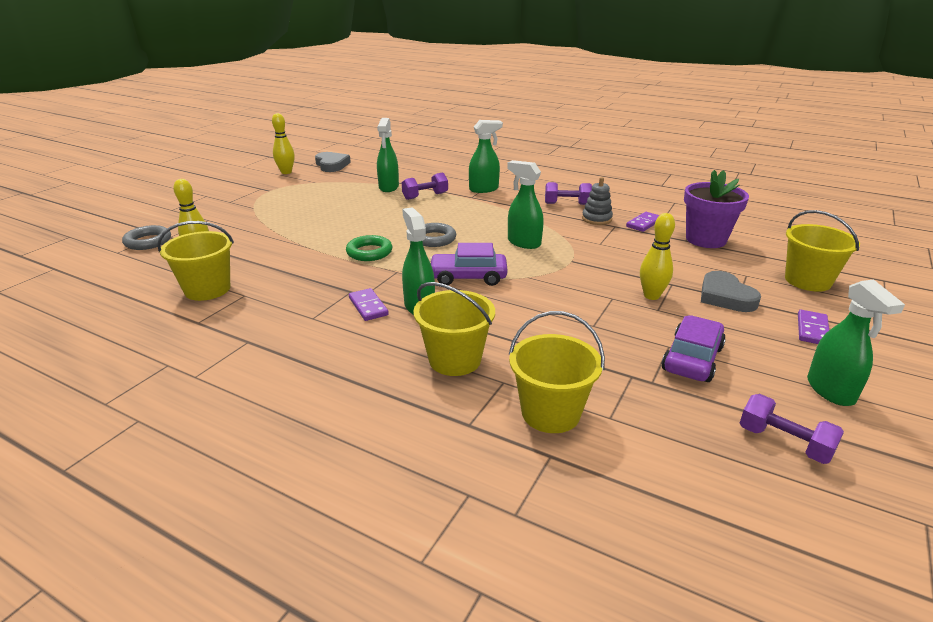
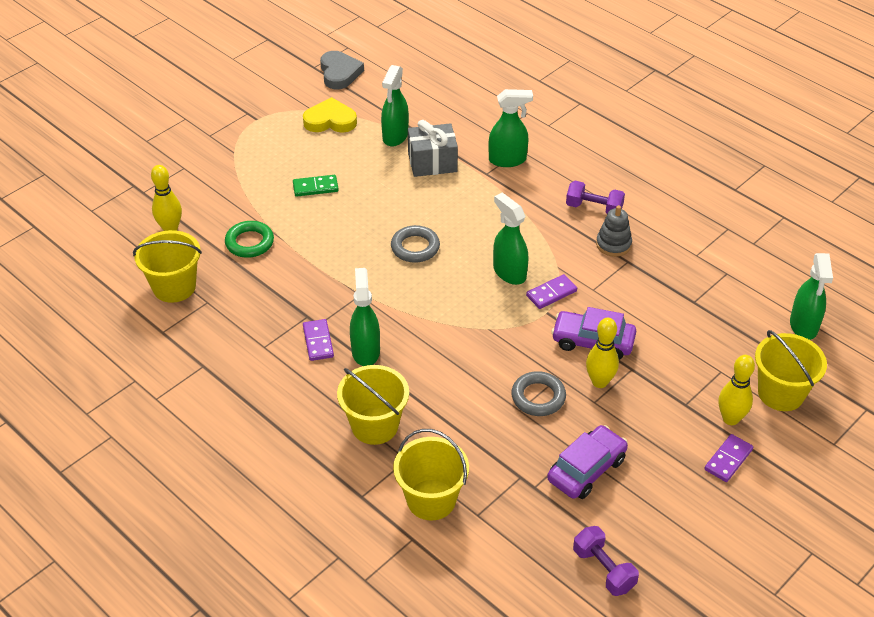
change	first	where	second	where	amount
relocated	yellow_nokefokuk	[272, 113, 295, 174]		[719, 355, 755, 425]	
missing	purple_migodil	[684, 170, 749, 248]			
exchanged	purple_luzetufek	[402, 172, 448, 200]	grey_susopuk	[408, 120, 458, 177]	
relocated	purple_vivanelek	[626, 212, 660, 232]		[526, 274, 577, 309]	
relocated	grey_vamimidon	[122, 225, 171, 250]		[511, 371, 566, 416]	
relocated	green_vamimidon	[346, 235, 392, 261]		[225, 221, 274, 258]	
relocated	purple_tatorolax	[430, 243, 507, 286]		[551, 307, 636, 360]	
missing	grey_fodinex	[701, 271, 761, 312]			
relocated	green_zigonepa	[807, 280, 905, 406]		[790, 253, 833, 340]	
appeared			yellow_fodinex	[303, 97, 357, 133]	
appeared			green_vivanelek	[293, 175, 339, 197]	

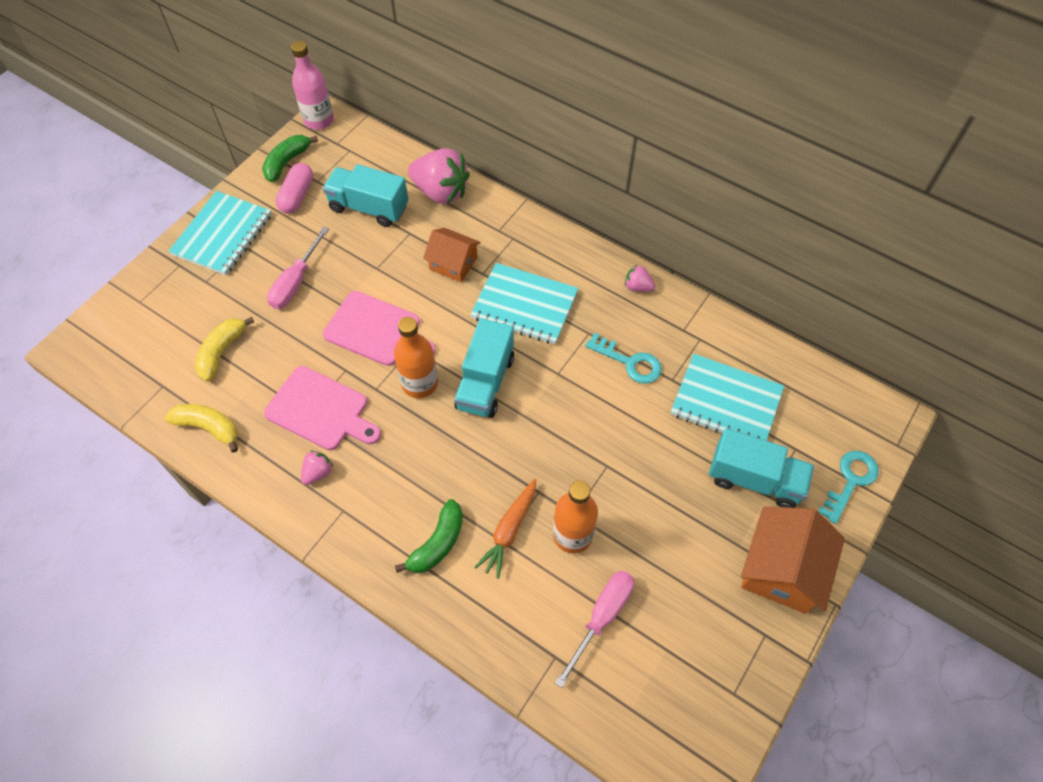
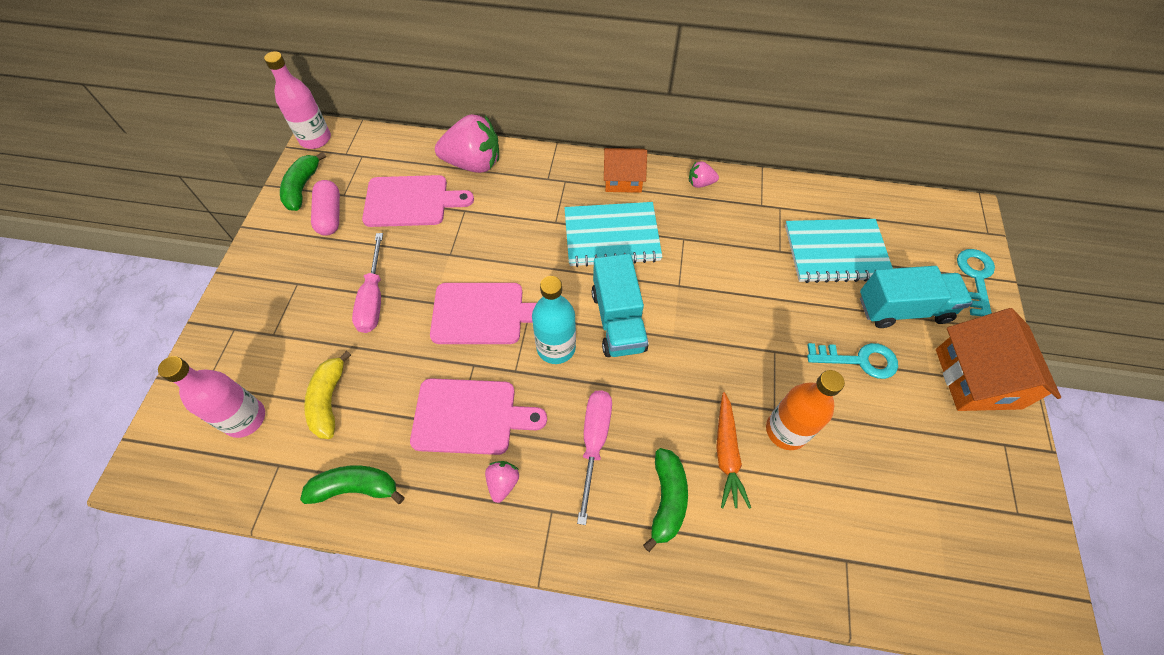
change	first	where	second	where	amount
exchanged	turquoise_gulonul	[323, 164, 408, 227]	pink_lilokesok	[362, 175, 474, 227]	
missing	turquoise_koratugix	[168, 191, 272, 275]			
relocated	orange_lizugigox	[423, 228, 481, 282]		[604, 148, 647, 193]	
colour	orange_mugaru	[394, 317, 438, 398]	turquoise_mugaru	[532, 276, 576, 364]	
relocated	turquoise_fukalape	[585, 333, 662, 384]		[807, 343, 898, 379]	
colour	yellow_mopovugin	[165, 404, 238, 453]	green_mopovugin	[300, 465, 405, 504]	
relocated	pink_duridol	[555, 571, 634, 688]		[577, 390, 612, 525]	
appeared			pink_mugaru	[158, 356, 265, 438]	

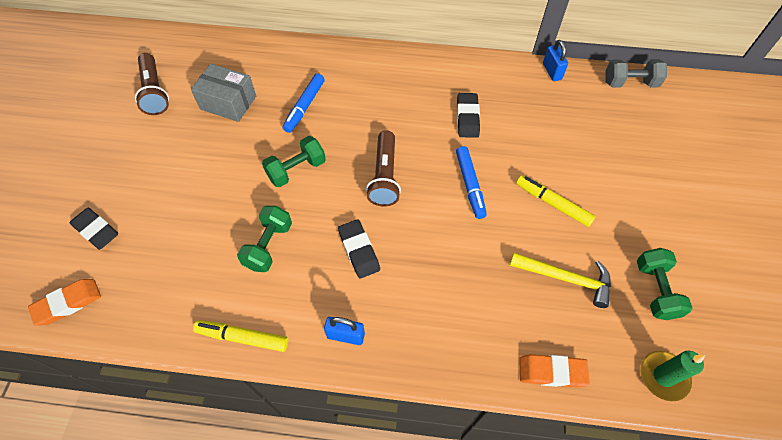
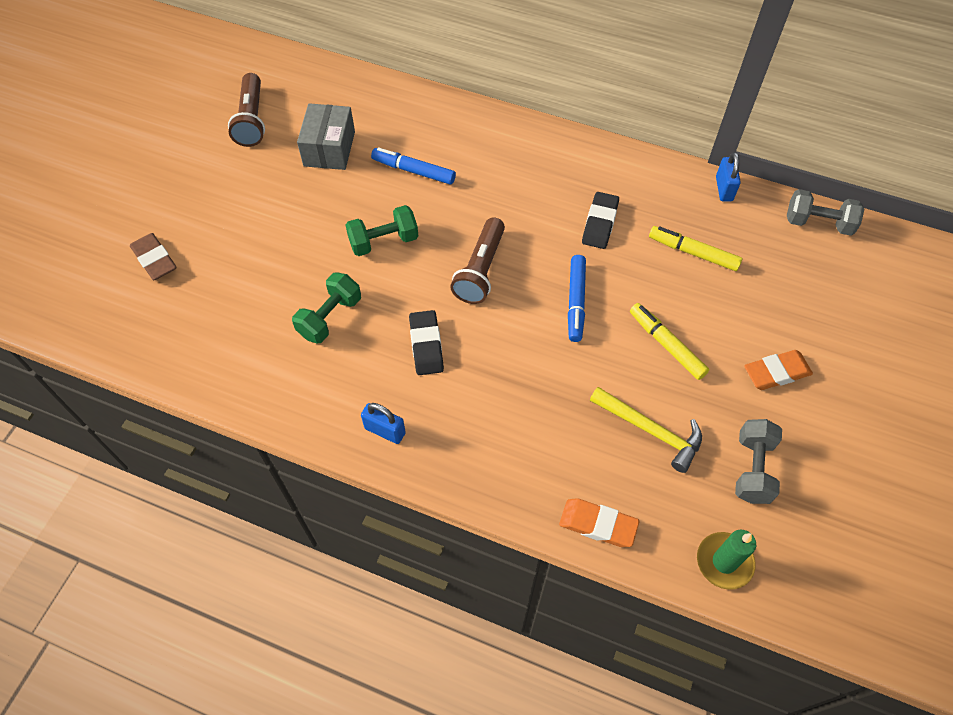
change	first	where	second	where	amount
spun	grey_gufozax	[191, 64, 256, 122]		[297, 103, 355, 170]	60 degrees clockwise
spun	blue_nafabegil	[283, 73, 325, 133]		[371, 147, 456, 185]	75 degrees clockwise
colour	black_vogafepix	[69, 207, 118, 250]	brown_vogafepix	[130, 233, 177, 280]	
colour	green_luzetufek	[637, 248, 693, 320]	grey_luzetufek	[735, 419, 782, 504]	
relocated	orange_vogafepix	[28, 279, 101, 326]		[744, 350, 813, 390]	
relocated	yellow_nafabegil	[193, 320, 288, 352]		[649, 226, 742, 271]	

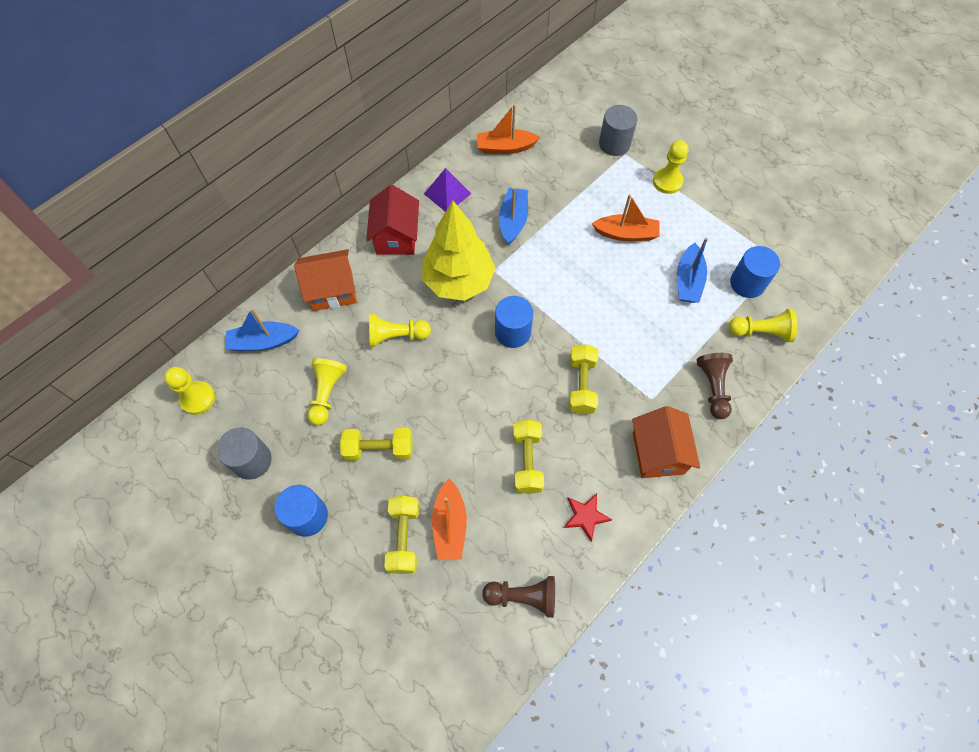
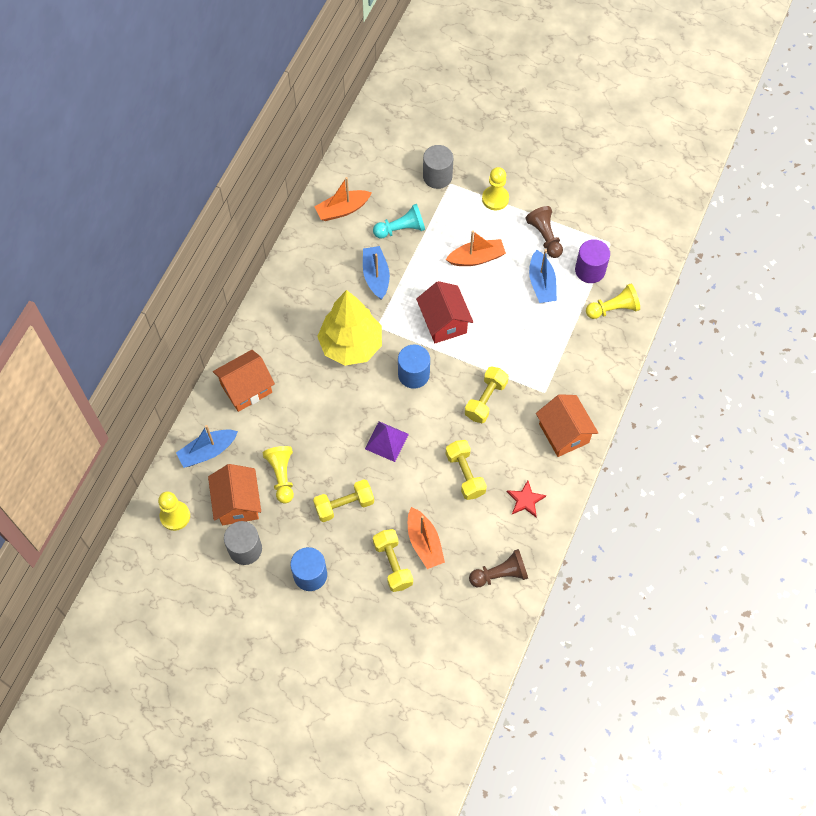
change	first	where	second	where	amount
relocated	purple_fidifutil	[424, 168, 471, 212]		[365, 422, 409, 462]	
relocated	red_lizugigox	[366, 185, 419, 255]		[416, 281, 473, 343]	
colour	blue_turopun	[730, 246, 780, 298]	purple_turopun	[575, 239, 610, 283]	
missing	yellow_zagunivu	[369, 314, 431, 347]			
spun	yellow_luzetufek	[569, 344, 598, 415]		[465, 366, 509, 423]	45 degrees clockwise
relocated	brown_zagunivu	[697, 353, 733, 419]		[525, 206, 563, 258]	
appeared			turquoise_zagunivu	[373, 204, 425, 239]	
appeared			orange_lizugigox	[208, 464, 261, 525]	

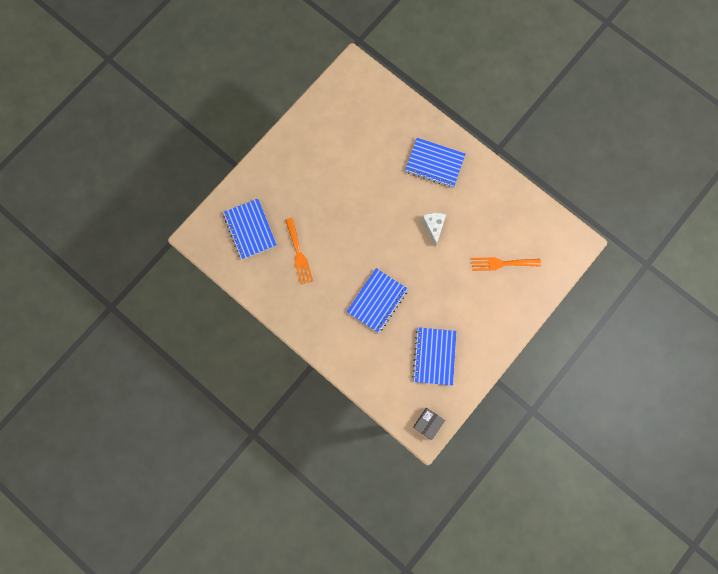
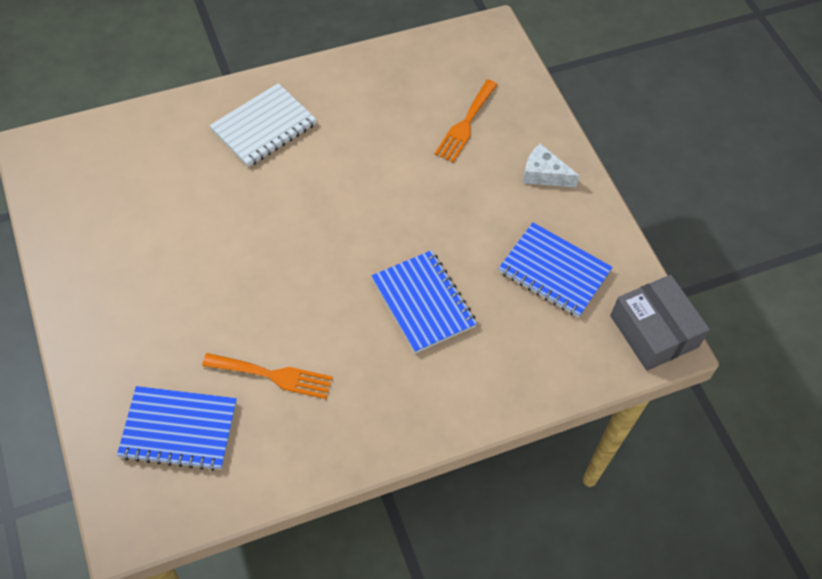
change	first	where	second	where	amount
colour	blue_koratugix	[405, 138, 465, 188]	white_koratugix	[209, 83, 317, 167]	
relocated	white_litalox	[422, 213, 446, 247]		[523, 143, 580, 187]	
size	grey_gufozax	[413, 408, 445, 440]		[610, 275, 710, 371]	x1.70

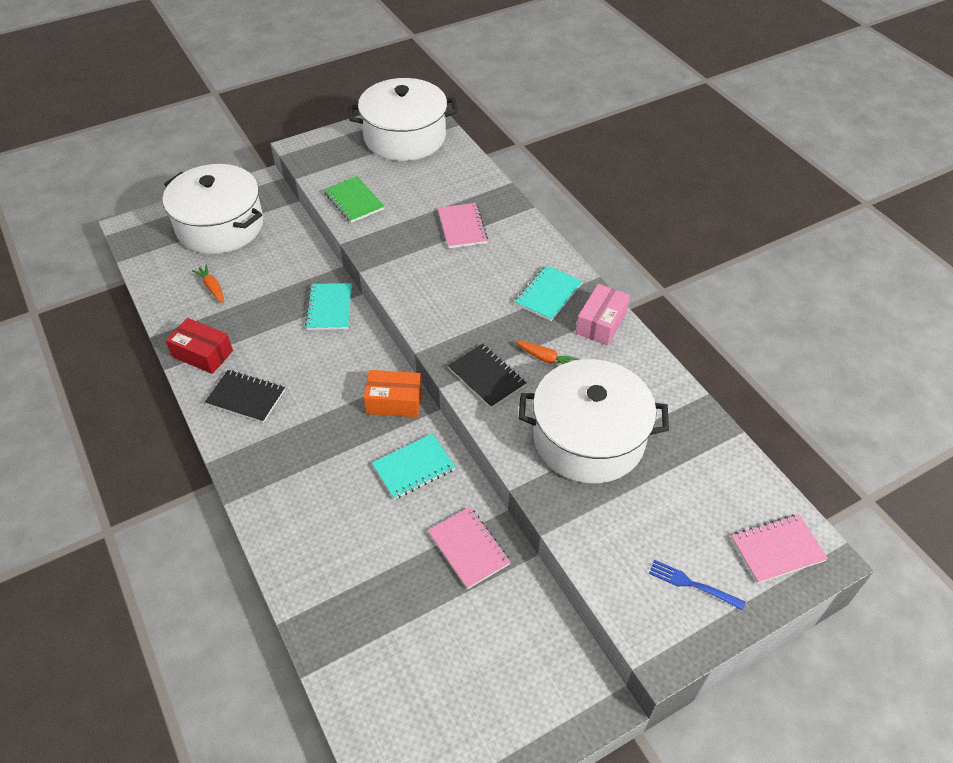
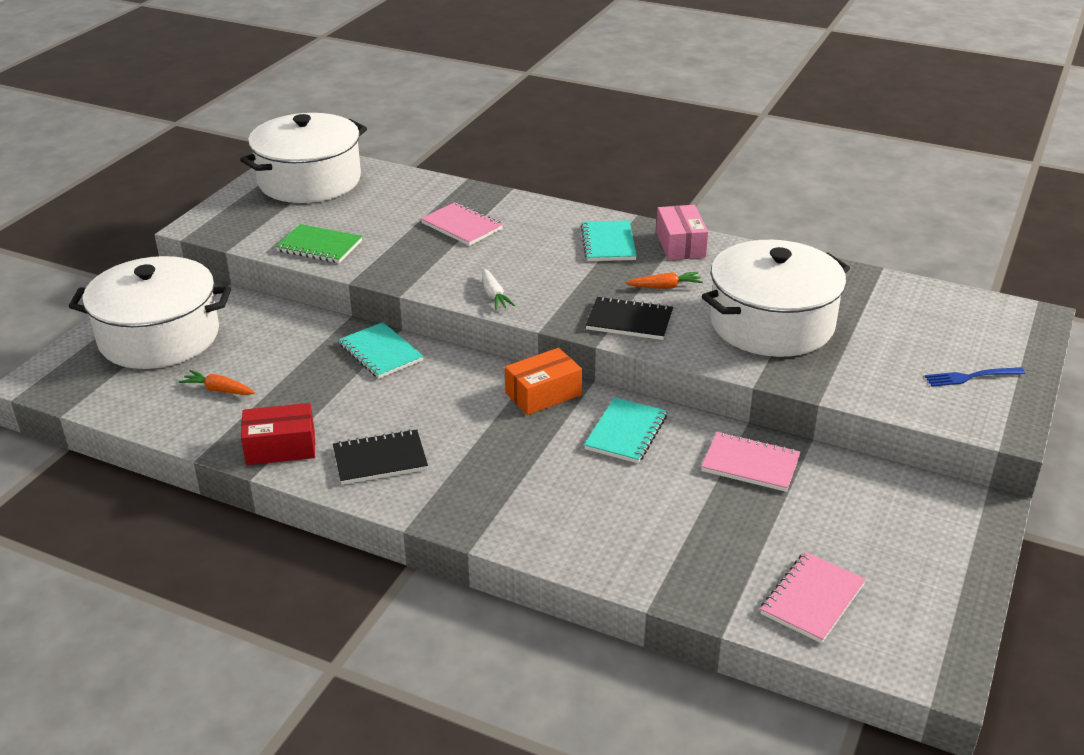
change	first	where	second	where	amount
relocated	pink_koratugix	[731, 514, 828, 583]		[760, 552, 866, 643]	
appeared			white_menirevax	[482, 268, 515, 310]	

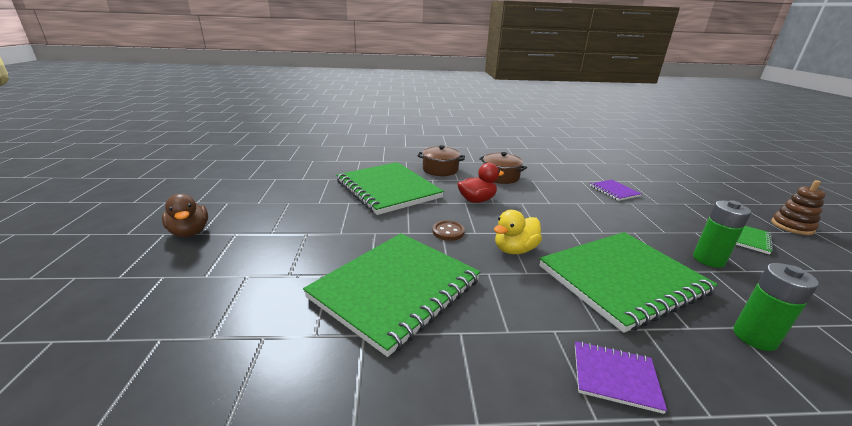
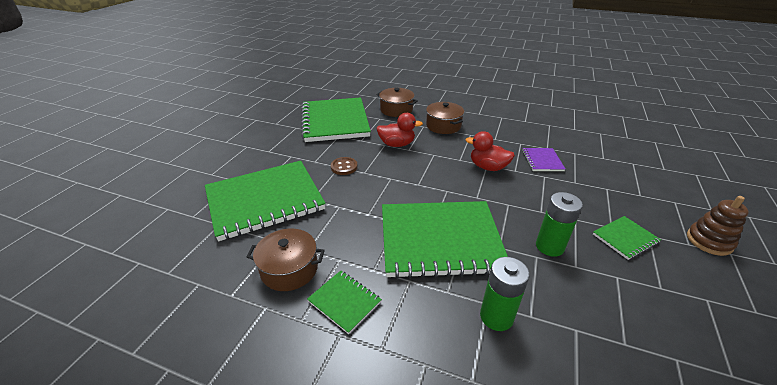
change	first	where	second	where	amount
missing	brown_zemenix	[162, 194, 208, 237]			
missing	yellow_zemenix	[494, 210, 542, 254]			
colour	purple_koratugix	[575, 341, 667, 414]	green_koratugix	[307, 271, 382, 334]	
appeared			red_zemenix	[465, 131, 515, 171]	
appeared			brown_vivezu	[247, 229, 325, 291]	

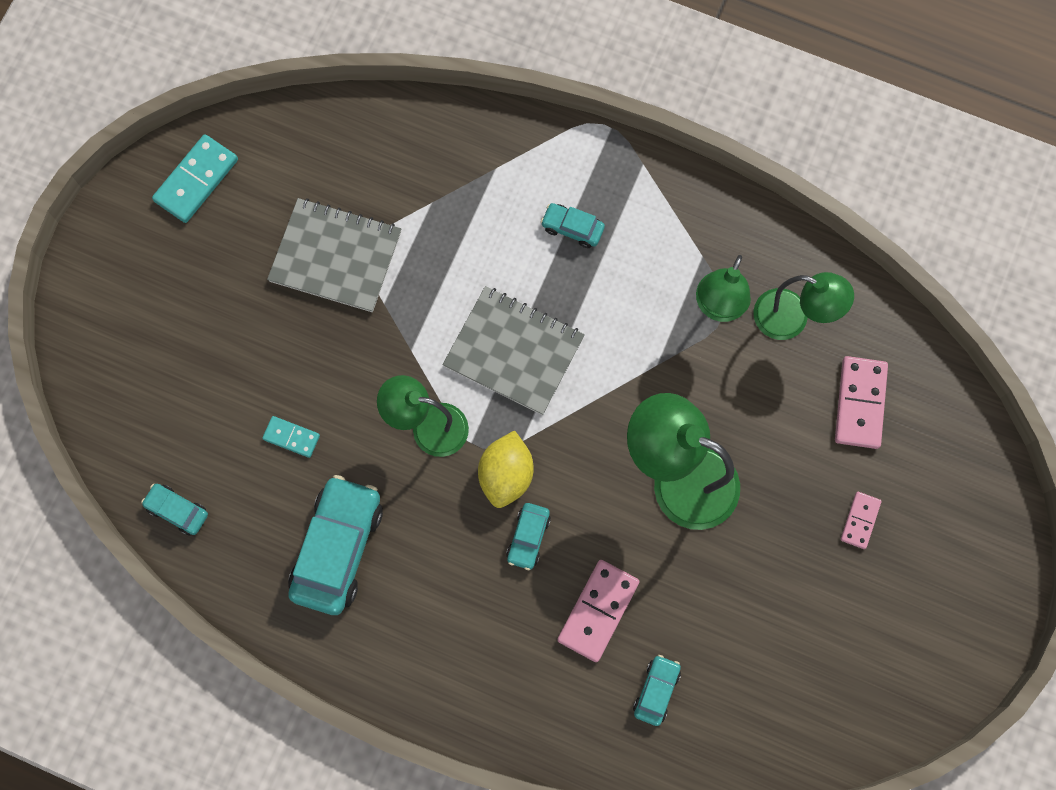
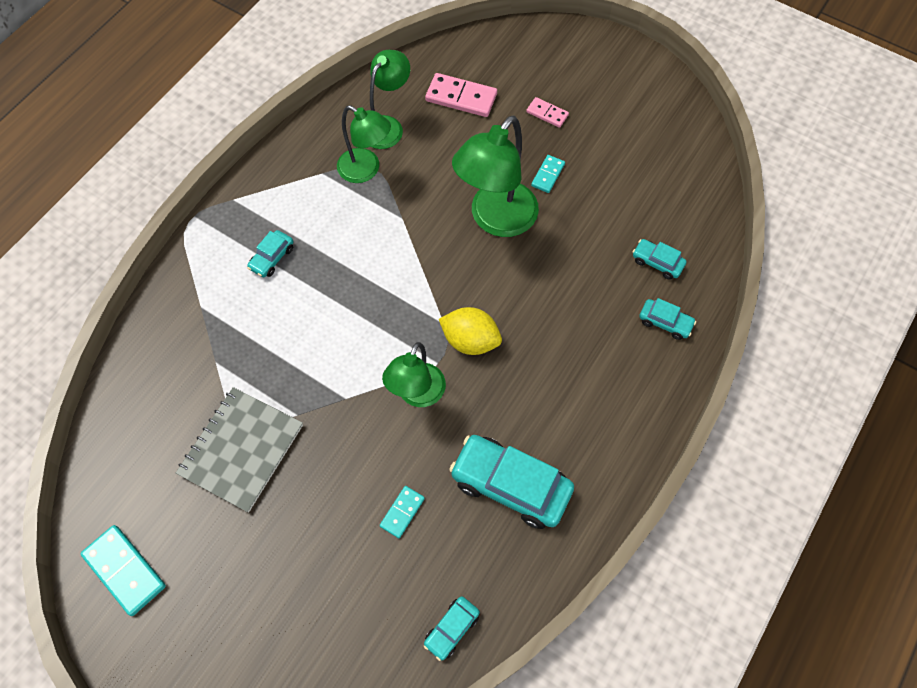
change	first	where	second	where	amount
missing	grey_koratugix	[442, 286, 585, 415]			
relocated	turquoise_tatorolax	[506, 503, 551, 570]		[639, 298, 696, 340]	
missing	pink_vivanelek	[557, 560, 640, 662]			
appeared			turquoise_vivanelek	[531, 155, 565, 193]	

